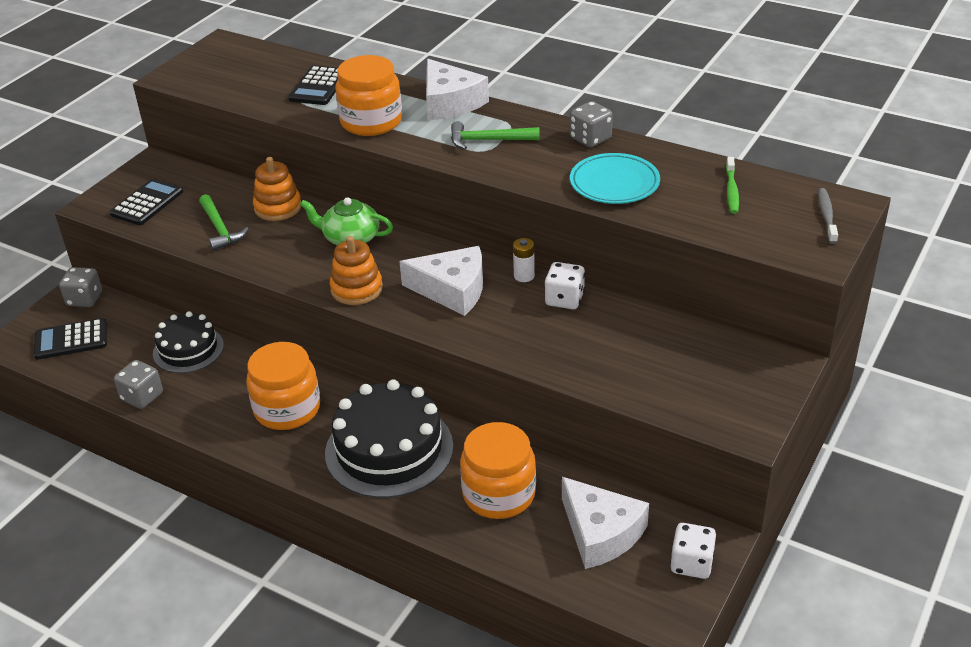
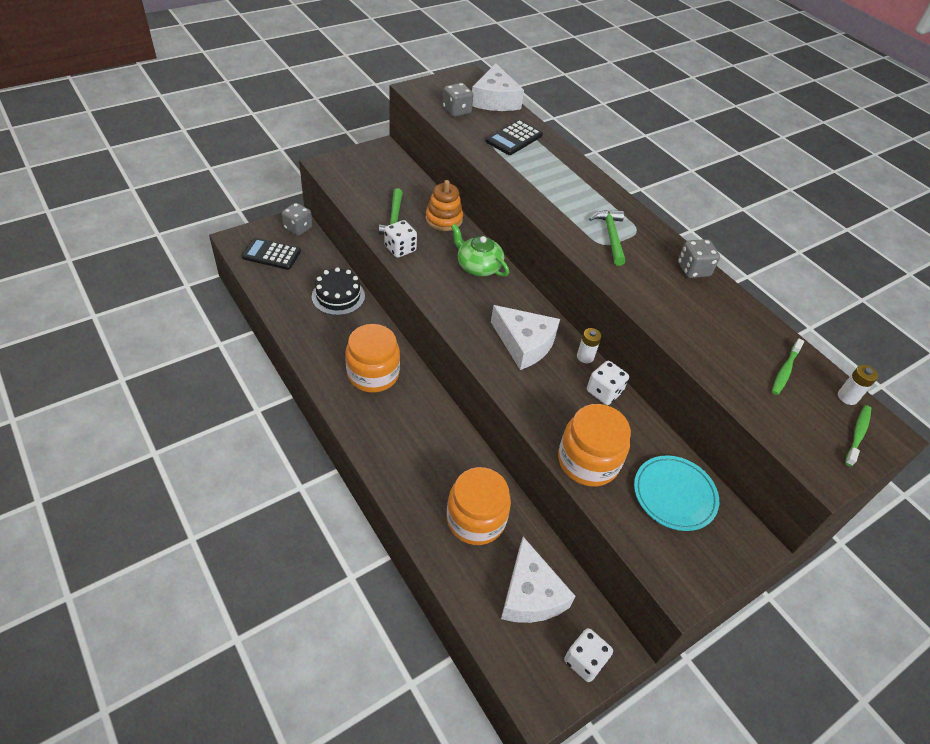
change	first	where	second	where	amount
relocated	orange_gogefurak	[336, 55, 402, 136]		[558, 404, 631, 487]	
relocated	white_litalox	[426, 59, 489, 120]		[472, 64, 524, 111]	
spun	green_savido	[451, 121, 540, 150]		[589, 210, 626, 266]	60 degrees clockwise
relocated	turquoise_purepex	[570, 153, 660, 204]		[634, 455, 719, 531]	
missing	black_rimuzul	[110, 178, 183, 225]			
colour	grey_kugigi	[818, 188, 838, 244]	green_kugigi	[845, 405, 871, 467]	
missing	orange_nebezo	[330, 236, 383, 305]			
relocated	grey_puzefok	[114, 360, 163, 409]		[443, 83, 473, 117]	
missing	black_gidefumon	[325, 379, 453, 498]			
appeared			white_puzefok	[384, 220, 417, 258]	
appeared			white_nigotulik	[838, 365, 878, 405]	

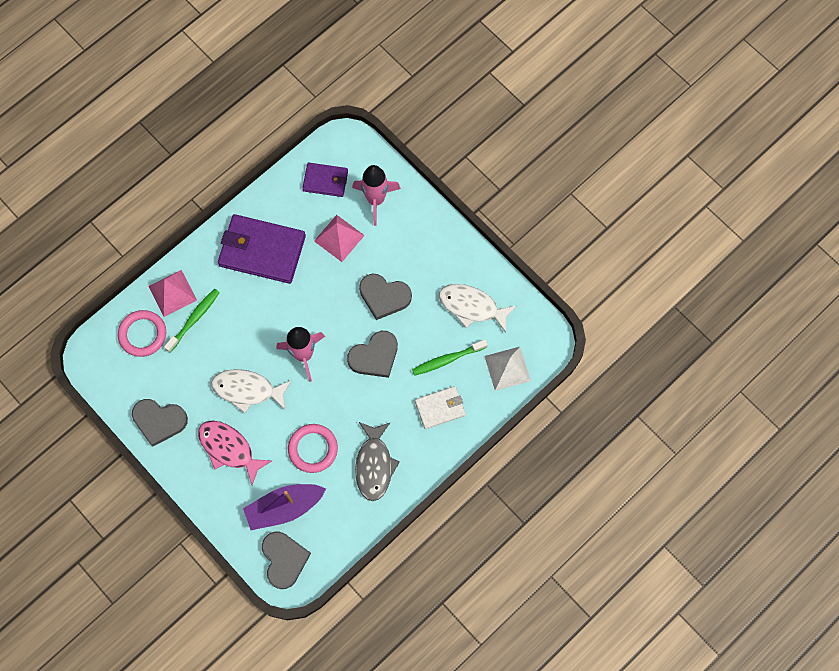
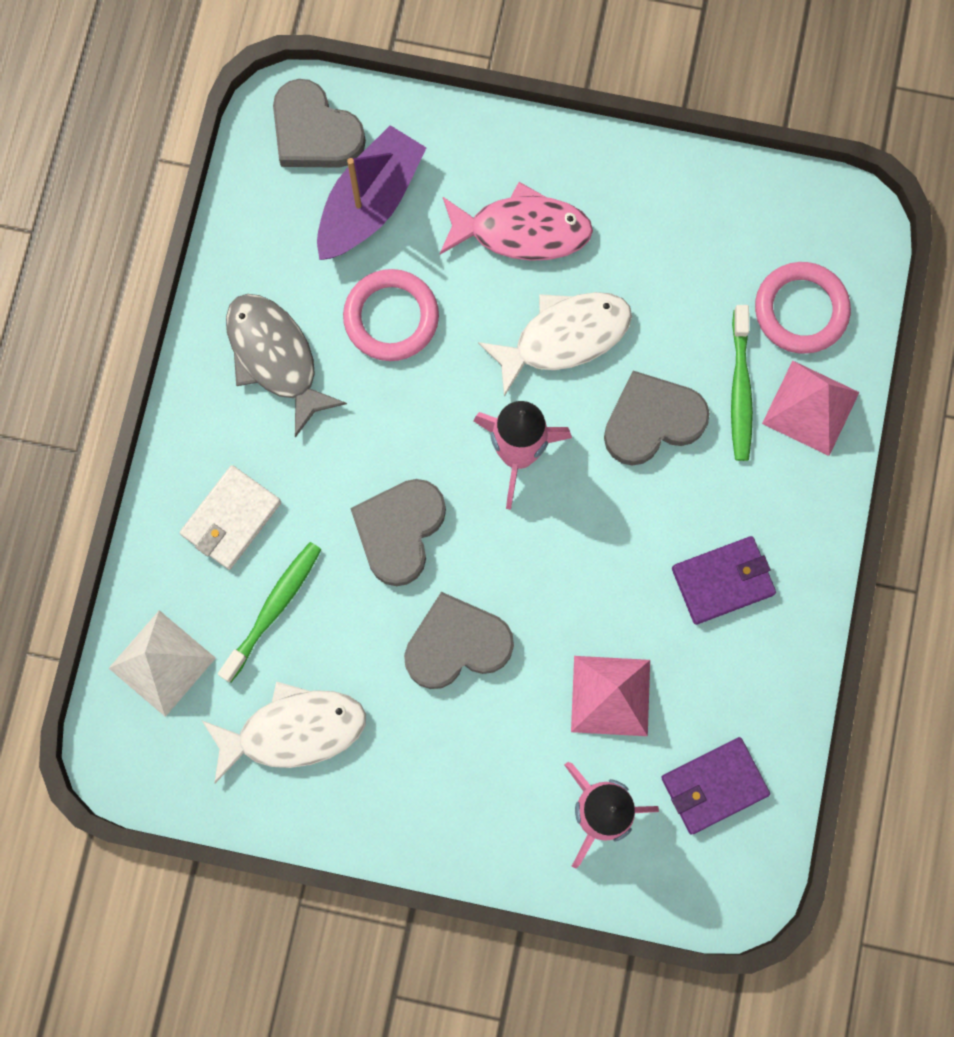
change	first	where	second	where	amount
size	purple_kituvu	[218, 214, 306, 284]		[672, 536, 776, 625]	x0.56
relocated	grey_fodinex	[132, 399, 188, 447]		[604, 371, 710, 466]	

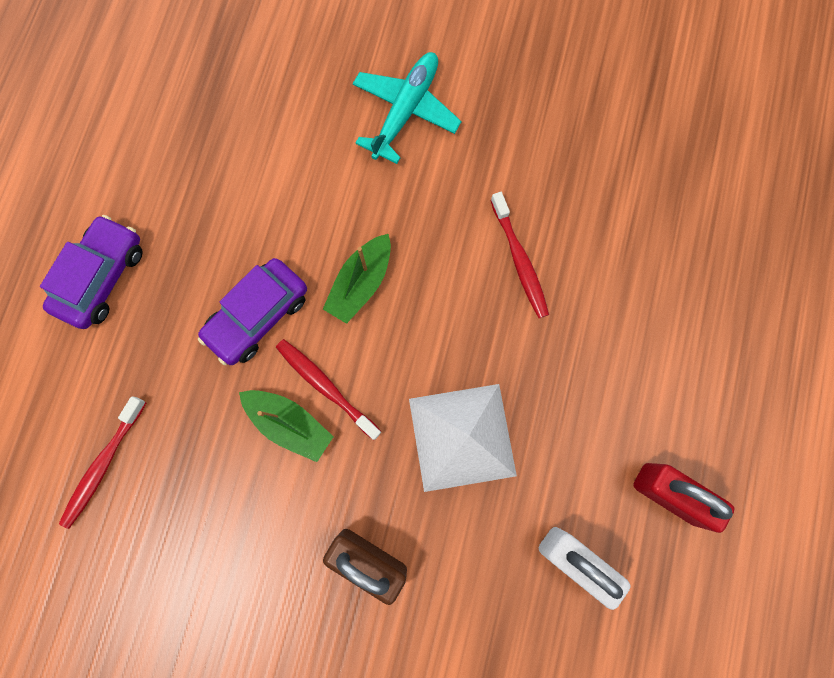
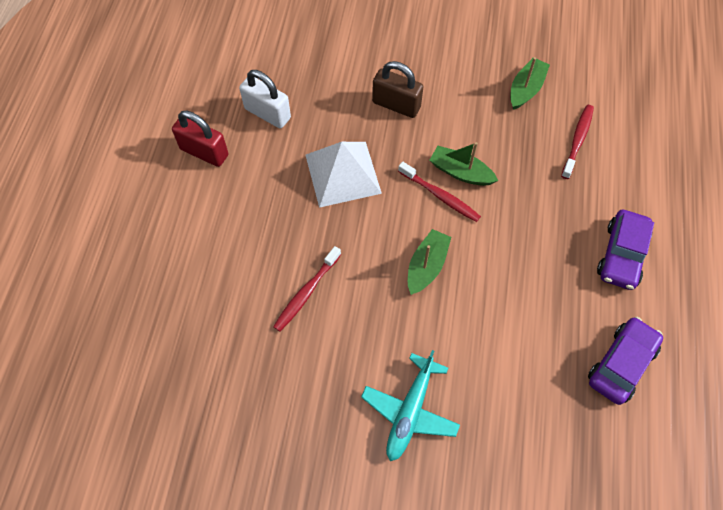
change	first	where	second	where	amount
spun	red_kugigi	[490, 192, 549, 318]		[273, 246, 341, 332]	120 degrees counterclockwise
relocated	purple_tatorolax	[198, 258, 307, 365]		[588, 317, 663, 405]	
appeared			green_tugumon	[510, 57, 550, 110]	

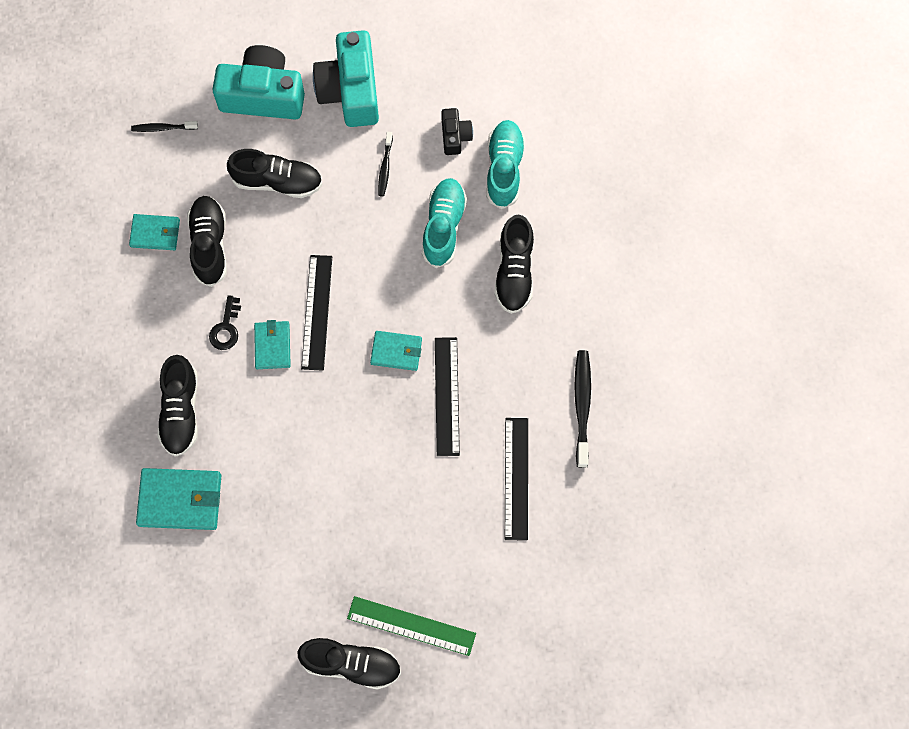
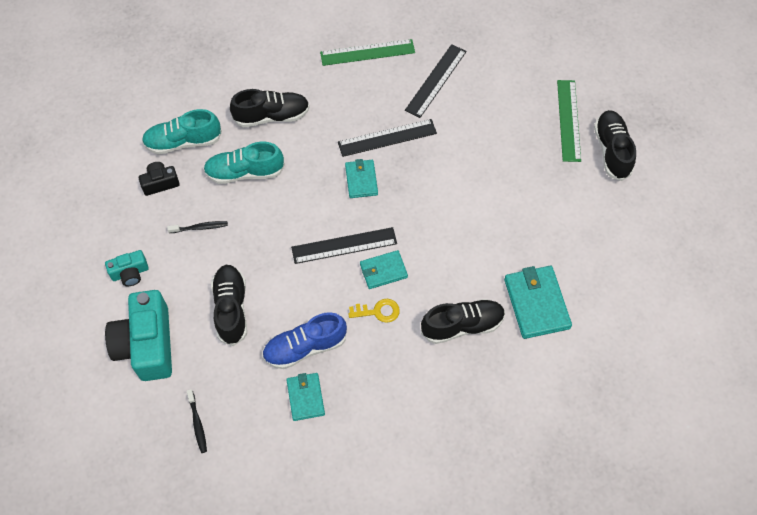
change	first	where	second	where	amount
size	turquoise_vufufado	[313, 30, 379, 127]		[105, 250, 149, 286]	x0.49
colour	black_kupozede	[187, 196, 227, 287]	blue_kupozede	[262, 312, 347, 369]	
colour	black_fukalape	[209, 295, 241, 350]	yellow_fukalape	[348, 299, 400, 323]	
exchanged	black_kugigi	[574, 350, 591, 468]	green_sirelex	[320, 39, 415, 66]	
spun	black_sirelex	[505, 418, 528, 541]		[405, 44, 467, 118]	45 degrees counterclockwise

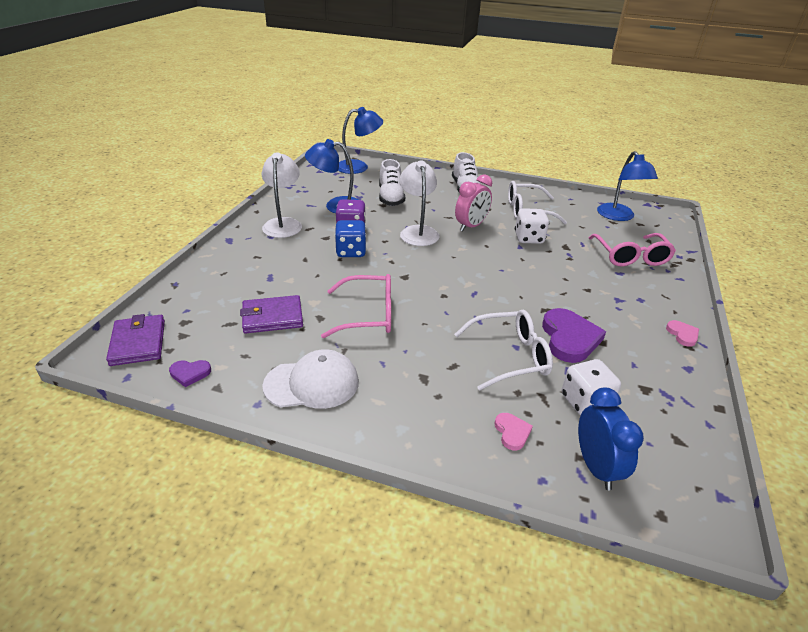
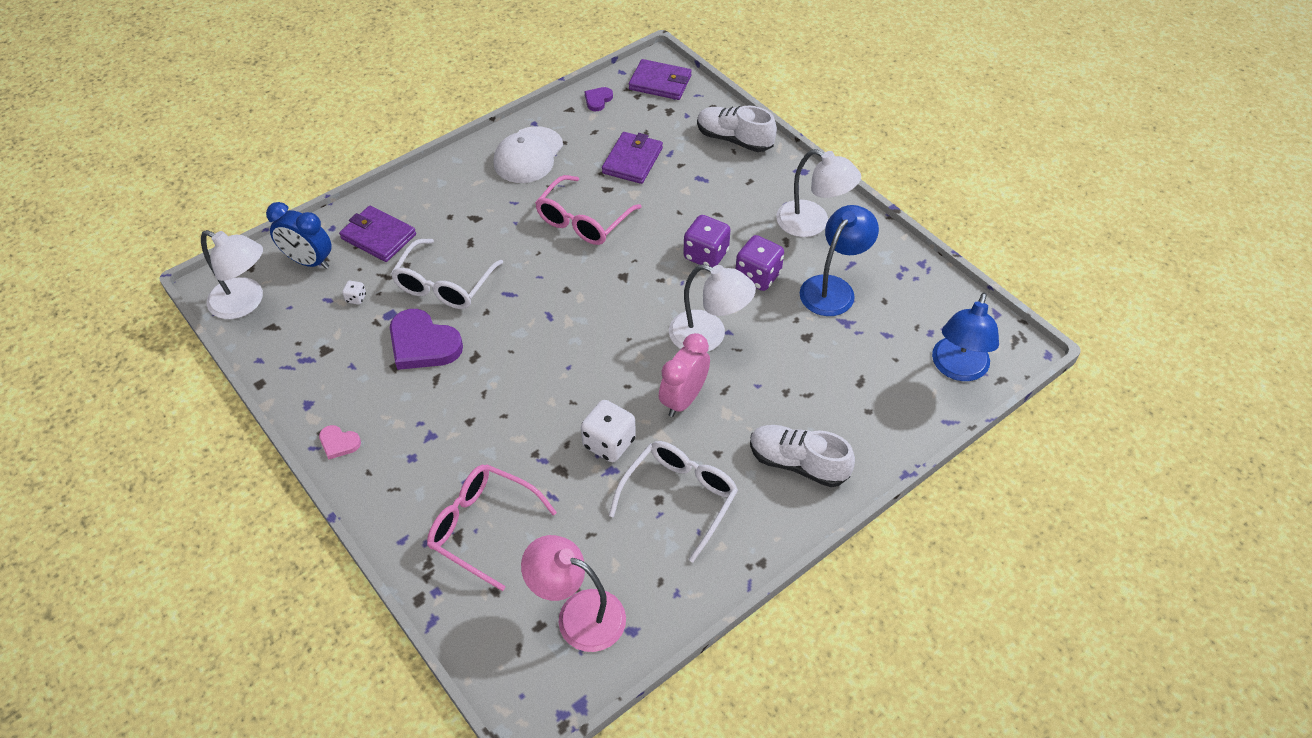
change	first	where	second	where	amount
colour	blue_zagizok	[597, 151, 658, 221]	pink_zagizok	[521, 535, 626, 652]	
relocated	white_kupozede	[379, 159, 405, 206]		[697, 106, 777, 152]	
spun	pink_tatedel	[455, 174, 492, 232]		[659, 333, 710, 417]	45 degrees clockwise
colour	blue_puzefok	[335, 220, 367, 257]	purple_puzefok	[683, 215, 730, 268]	
size	white_puzefok	[562, 359, 621, 416]		[342, 281, 366, 305]	x0.46
exchanged	pink_fodinex	[495, 413, 533, 450]	purple_kituvu	[339, 206, 416, 262]	
appeared			white_zagizok	[201, 230, 263, 319]	

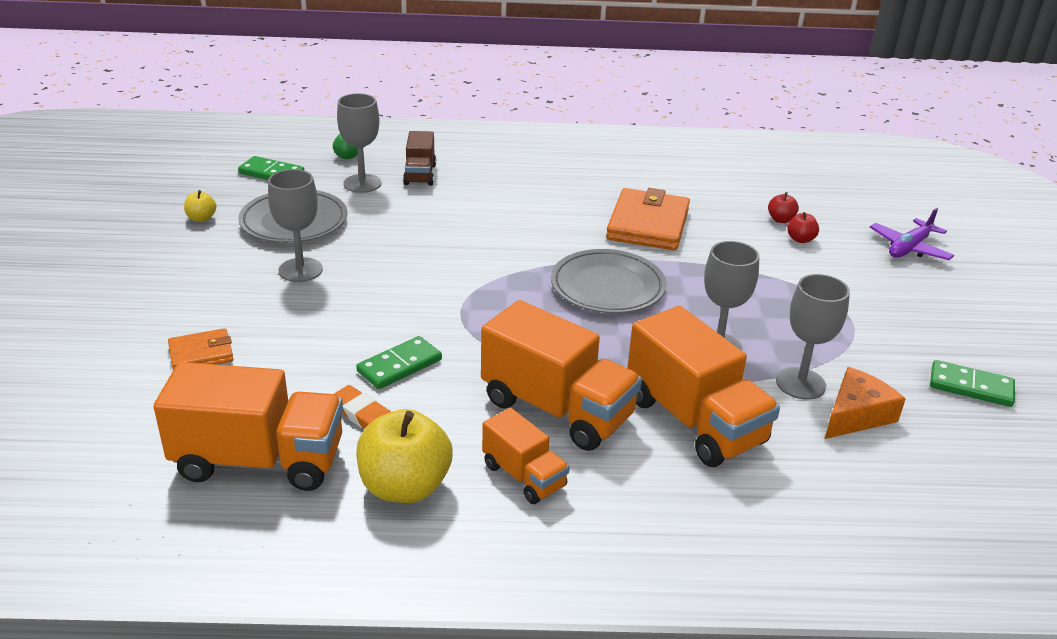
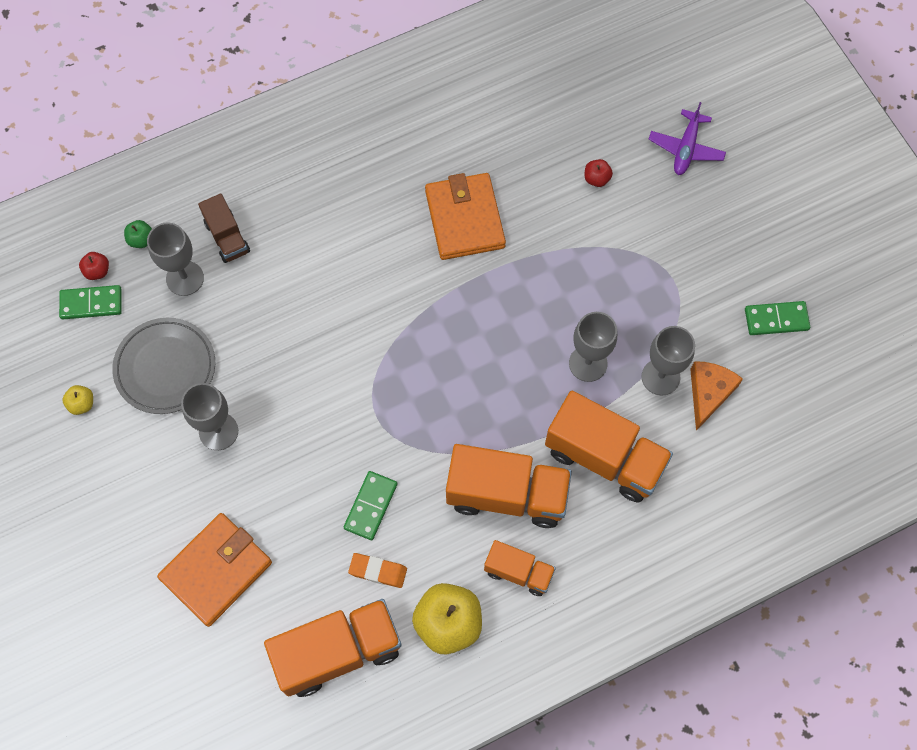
change	first	where	second	where	amount
relocated	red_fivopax	[768, 192, 799, 223]		[79, 252, 109, 280]	
missing	grey_purepex	[551, 249, 666, 314]			
size	orange_kituvu	[168, 328, 233, 370]		[157, 513, 272, 627]	x1.85

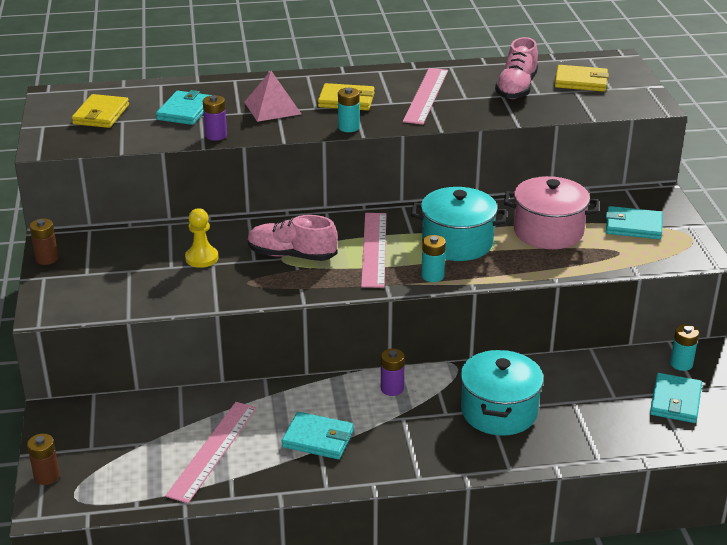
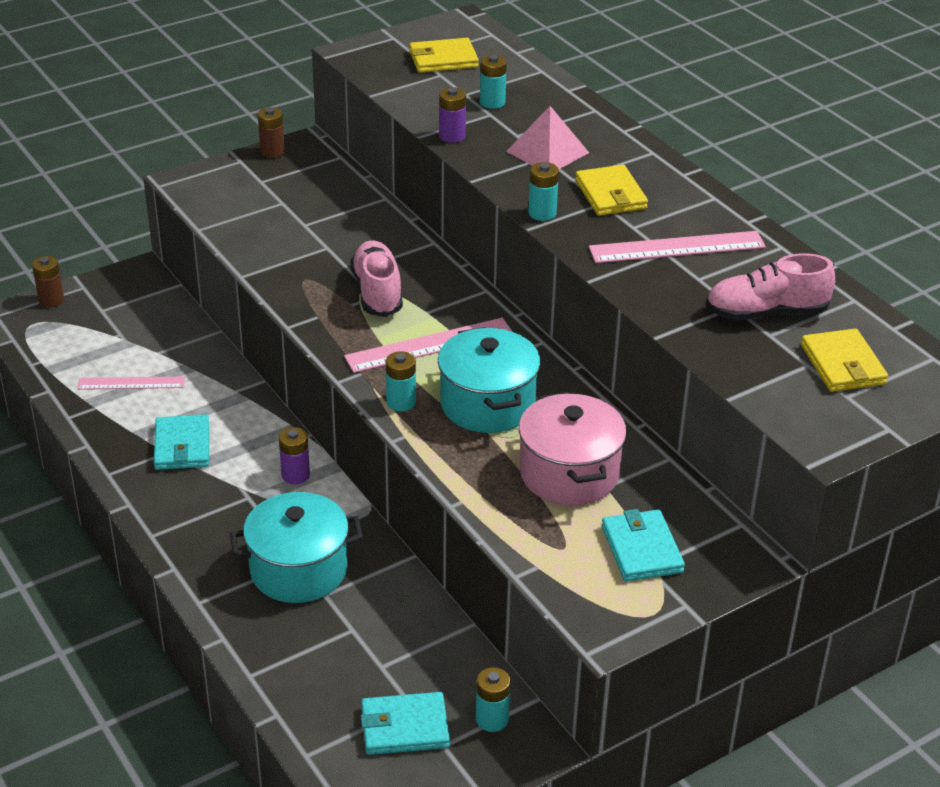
change	first	where	second	where	amount
exchanged	turquoise_kituvu	[156, 90, 212, 125]	turquoise_nigotulik	[480, 55, 507, 109]	
missing	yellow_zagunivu	[185, 208, 219, 268]			
size	pink_sirelex	[166, 402, 257, 503]		[77, 376, 185, 390]	x0.65

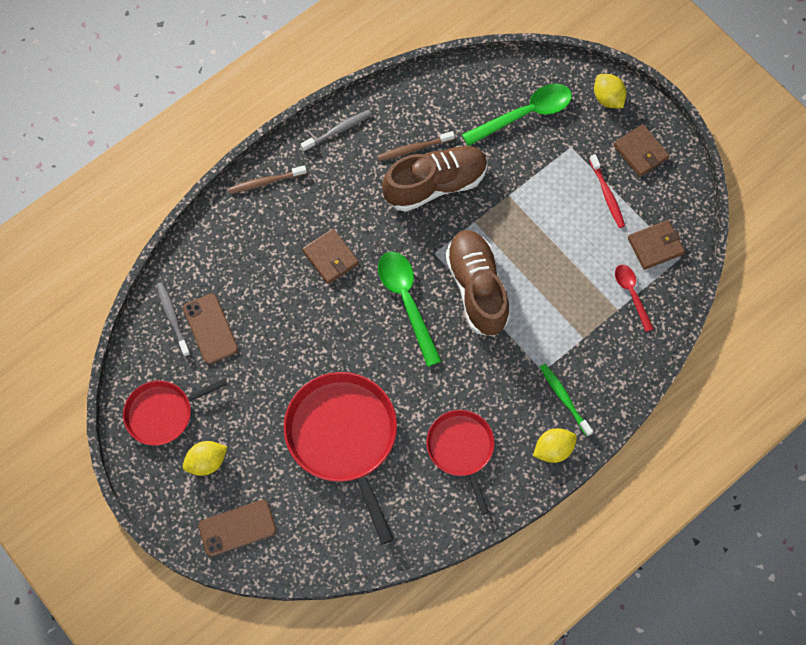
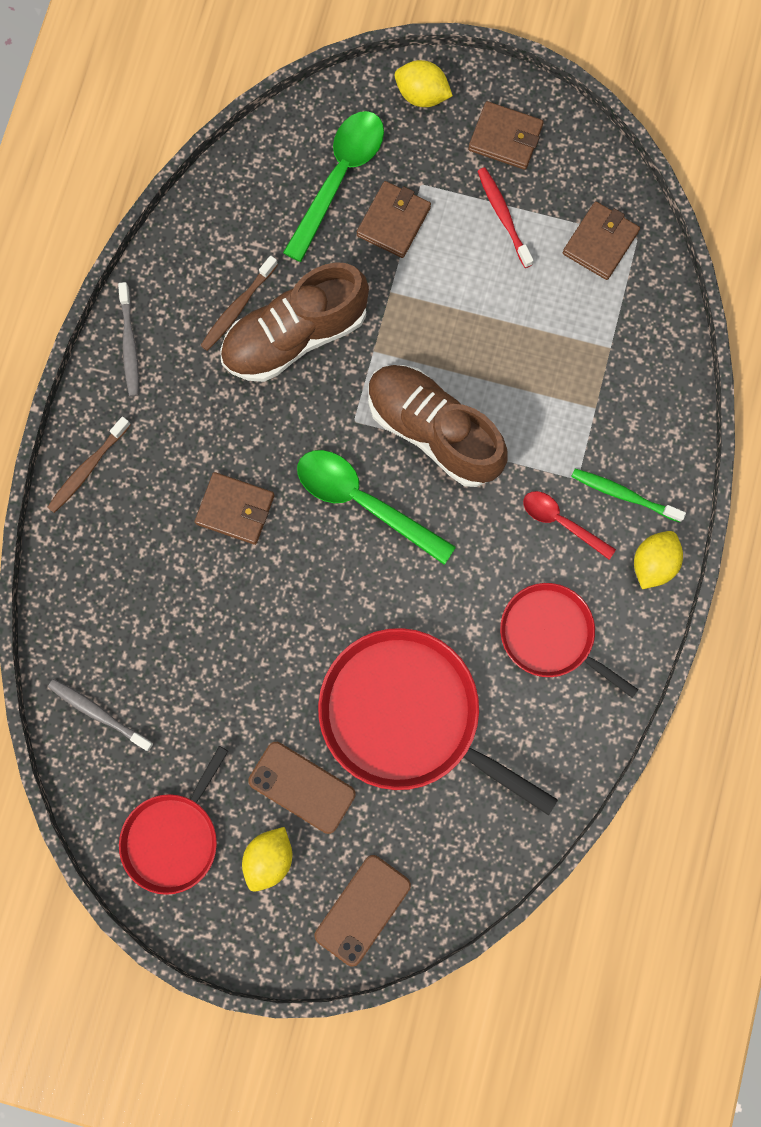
change	first	where	second	where	amount
spun	grey_kugigi	[301, 110, 372, 151]		[118, 282, 139, 396]	150 degrees clockwise
spun	brown_kupozede	[382, 145, 488, 212]		[220, 262, 369, 382]	150 degrees counterclockwise
spun	red_kugigi	[589, 154, 625, 228]		[477, 167, 534, 268]	150 degrees counterclockwise
relocated	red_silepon	[615, 265, 654, 332]		[523, 491, 616, 560]	
relocated	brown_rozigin	[183, 294, 238, 364]		[248, 742, 356, 834]	
appeared			brown_kituvu	[357, 181, 431, 258]	

